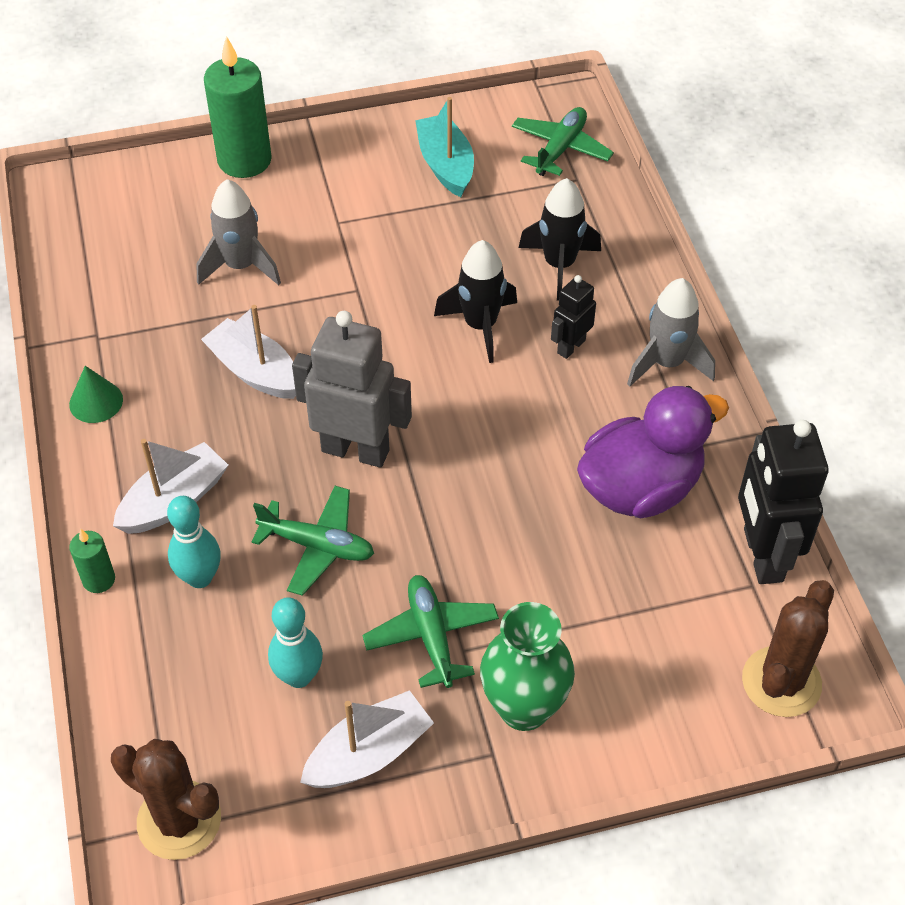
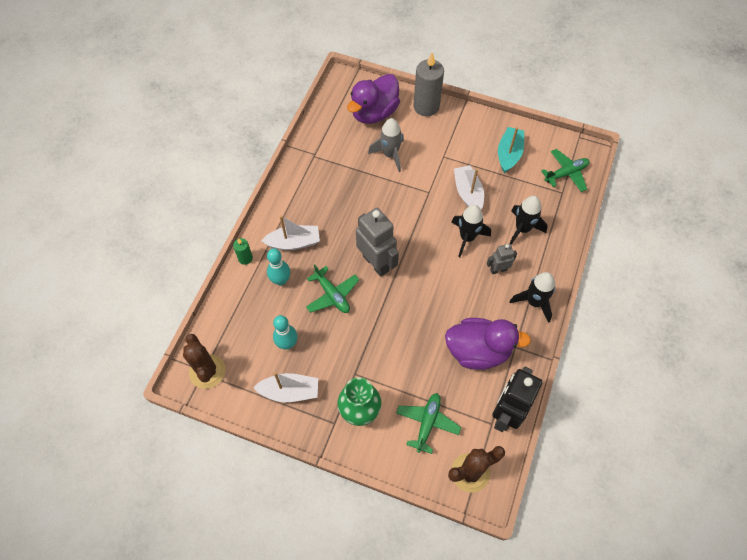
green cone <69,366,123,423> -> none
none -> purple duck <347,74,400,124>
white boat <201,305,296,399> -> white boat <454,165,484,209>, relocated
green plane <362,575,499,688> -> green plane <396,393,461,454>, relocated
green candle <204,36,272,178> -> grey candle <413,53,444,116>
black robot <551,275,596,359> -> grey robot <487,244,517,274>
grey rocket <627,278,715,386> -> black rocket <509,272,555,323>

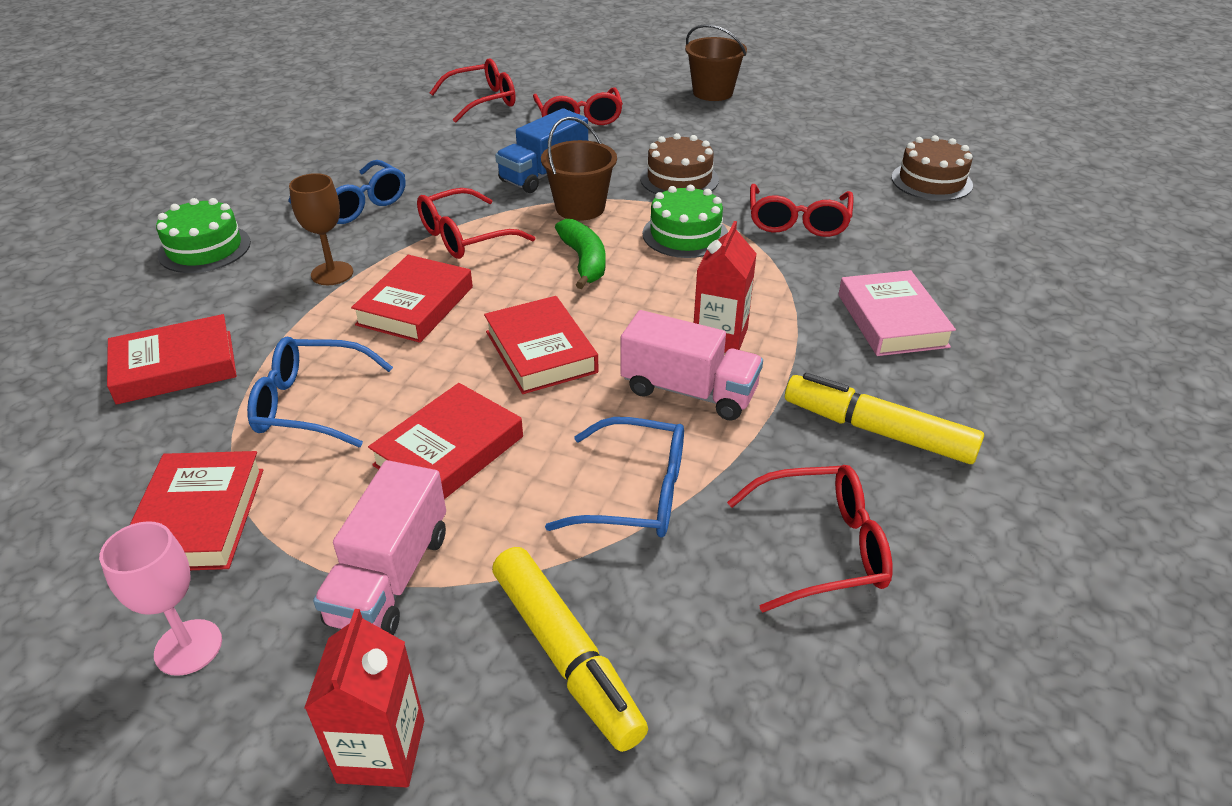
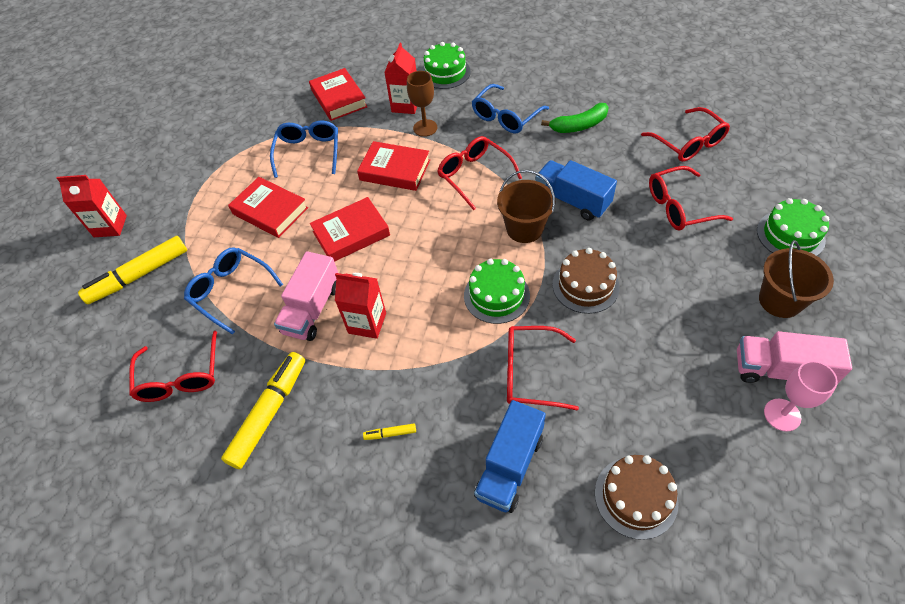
red book <130,451,263,570> -> none
none -> red carton <384,43,417,114>
none -> blue truck <474,400,546,513>
none -> green cake <757,198,829,256>
pink goblet <99,521,222,676> -> pink goblet <764,361,838,431>, relocated
pink truck <313,460,446,635> -> pink truck <737,331,852,383>, relocated
green banana <555,219,605,289> -> green banana <541,103,609,133>, relocated
pink book <838,270,956,356> -> yellow marker <363,423,416,440>
blue glasses <545,417,684,538> -> blue glasses <184,247,283,335>, 120 degrees clockwise

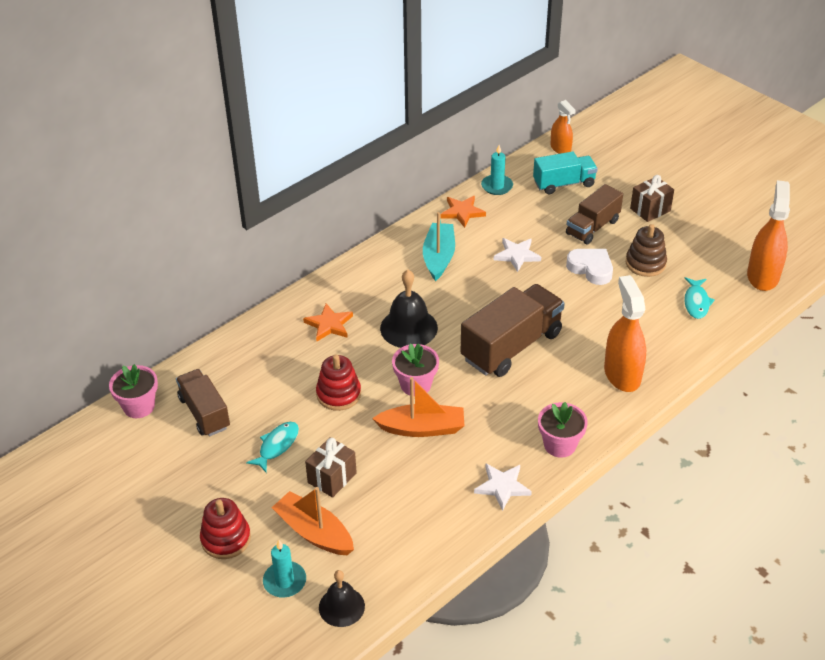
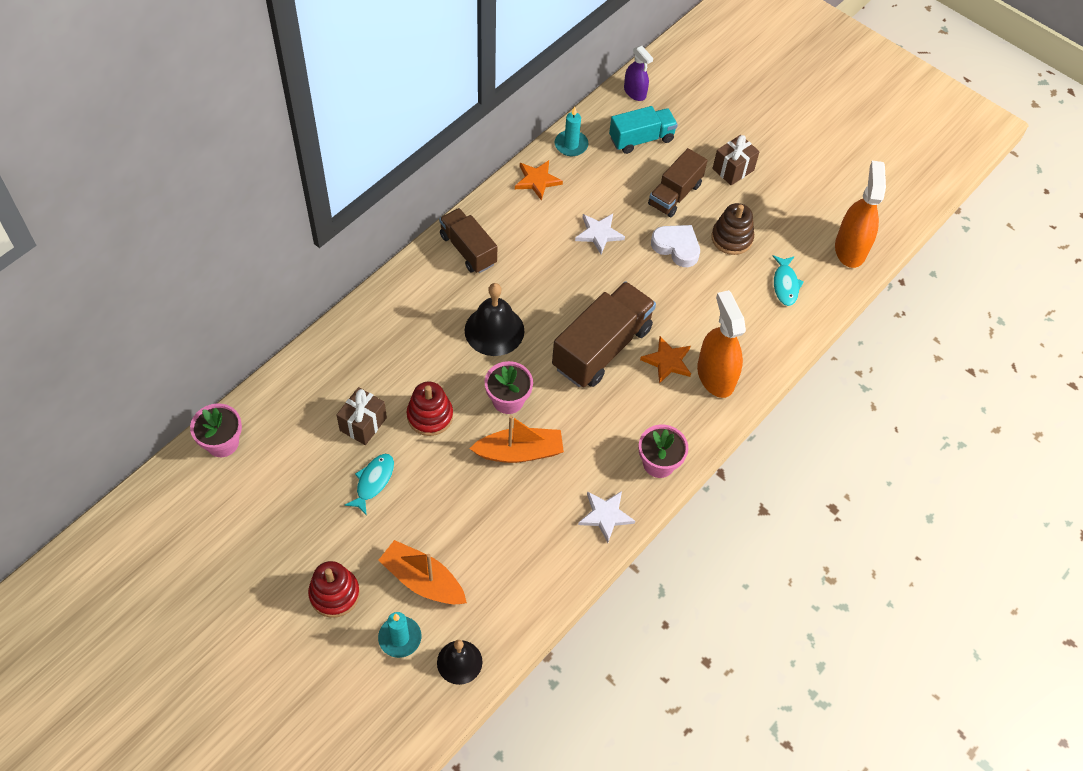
turquoise boat <423,212,455,281> -> none
brown truck <176,369,230,436> -> brown truck <439,208,497,273>, relocated
orange star <303,304,353,341> -> orange star <640,336,691,384>, relocated
brown gift <305,437,357,498> -> brown gift <336,387,387,445>, relocated
orange spray bottle <551,100,576,154> -> purple spray bottle <624,46,653,101>

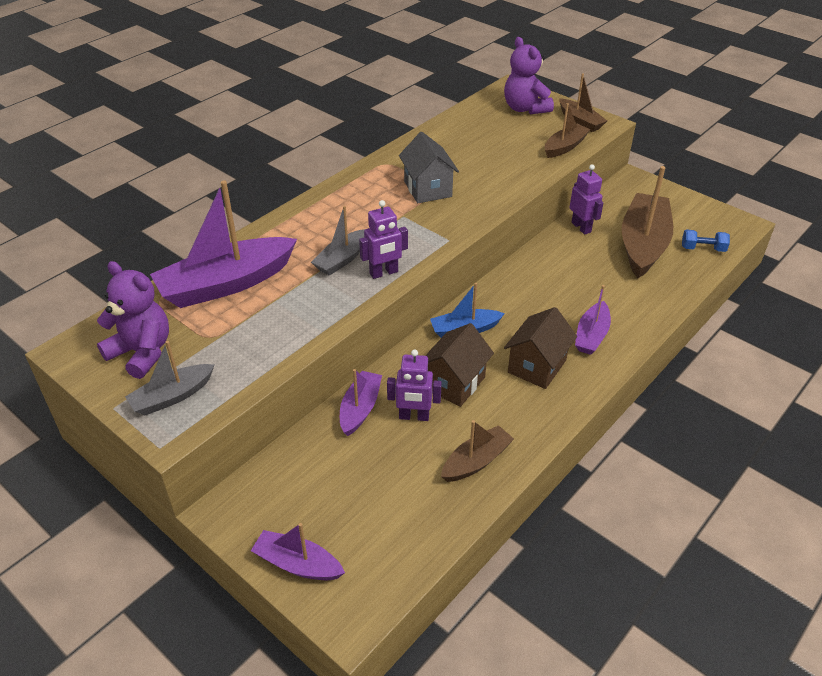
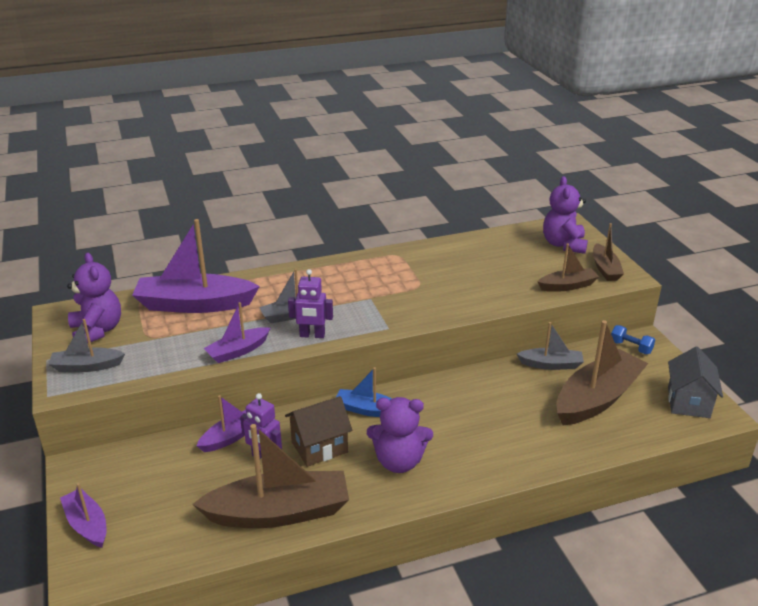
grey house <399,132,459,203> -> grey house <668,347,723,418>, relocated
purple boat <575,285,611,355> -> purple boat <204,302,270,363>, relocated
blue dumbbell <682,229,730,252> -> blue dumbbell <611,325,655,354>, relocated
brown house <504,307,577,389> -> purple teddy bear <367,397,433,473>
purple robot <570,164,604,235> -> grey boat <517,322,584,370>
brown boat <441,420,514,482> -> brown boat <192,424,349,528>, x1.87

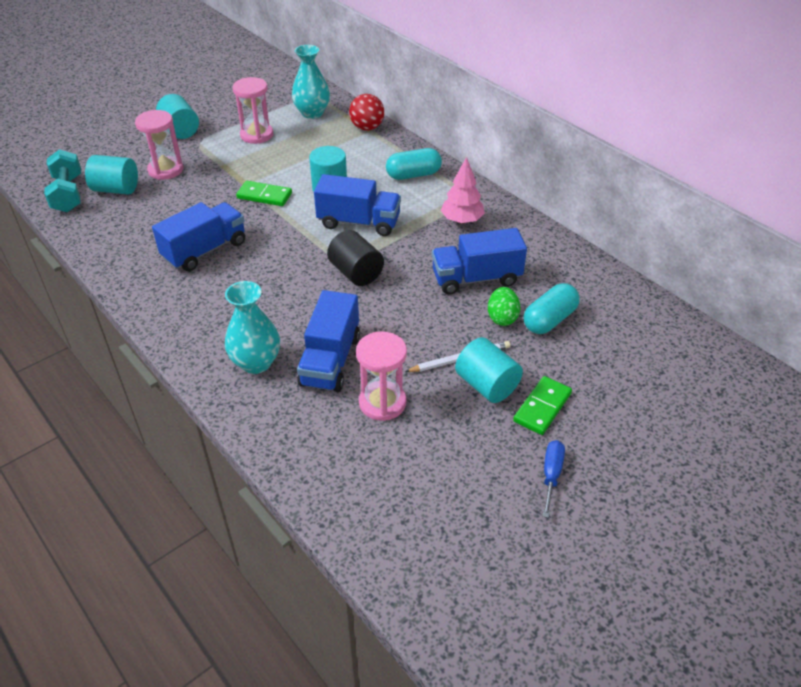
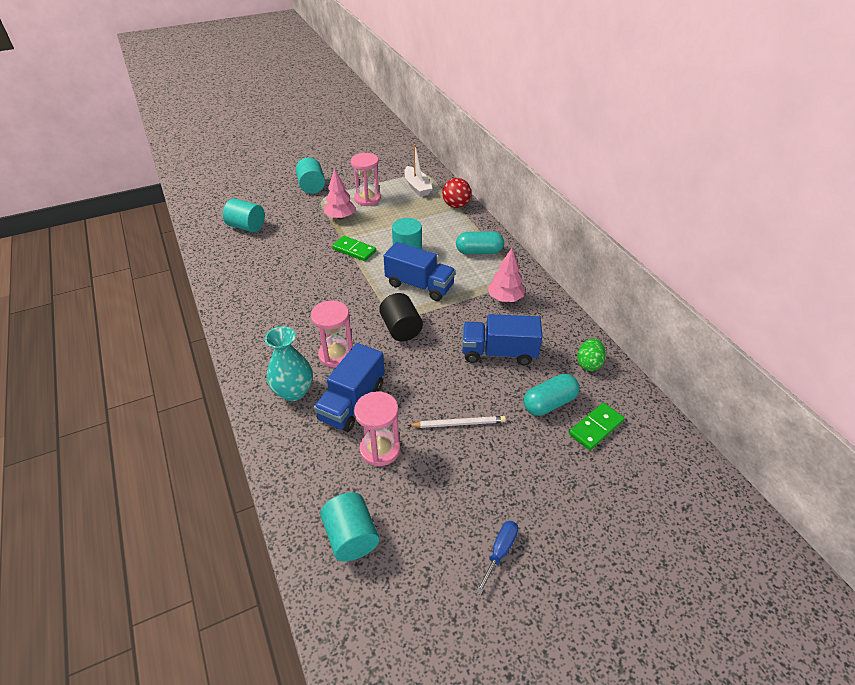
turquoise dumbbell <44,149,81,213> -> none
blue truck <152,202,245,271> -> none
none -> pink tree <324,168,356,219>
pink hourglass <135,110,183,180> -> pink hourglass <311,300,353,368>, relocated
turquoise cylinder <455,337,523,403> -> turquoise cylinder <320,492,379,562>, relocated
green egg <488,287,520,326> -> green egg <577,338,606,371>, relocated
green domino <513,376,572,435> -> green domino <569,403,624,450>, relocated
turquoise vase <292,45,330,119> -> white boat <405,144,433,197>

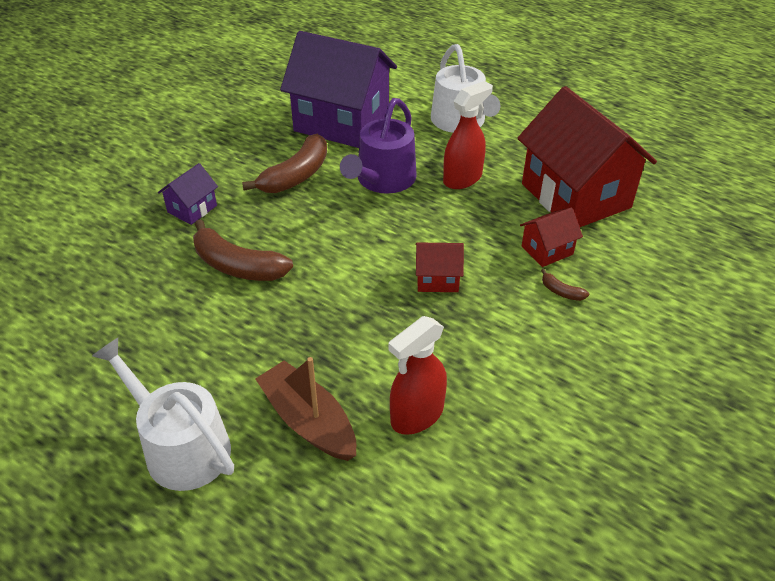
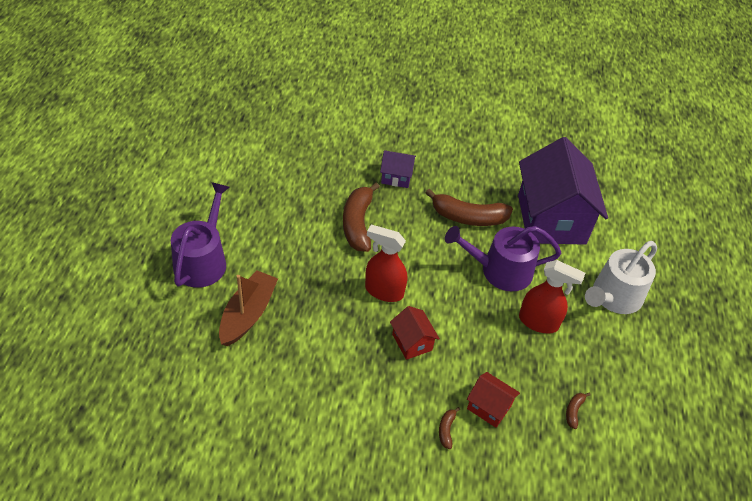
red spray bottle <389,316,447,435> -> red spray bottle <365,225,407,302>, relocated
red house <517,86,657,227> -> brown banana <566,392,590,429>
white watering can <92,338,234,491> -> purple watering can <171,182,230,288>

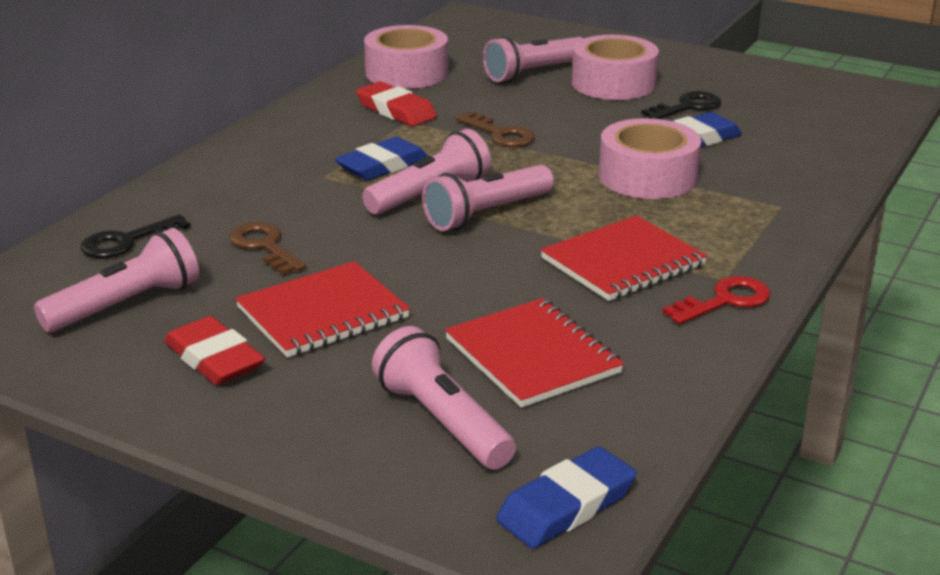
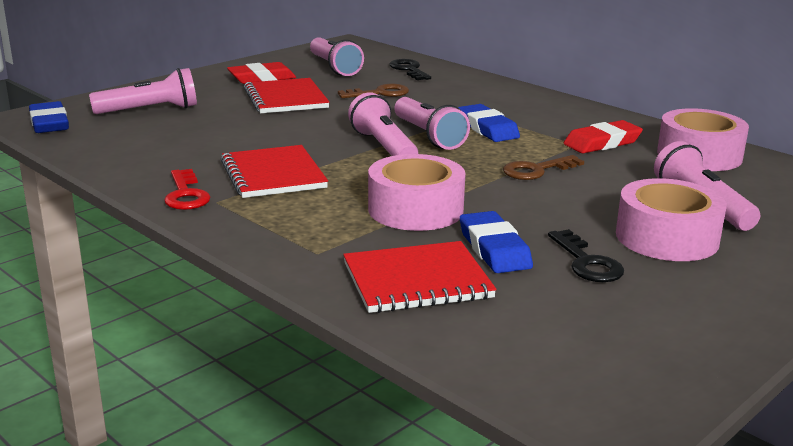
red notebook <445,298,624,408> -> red notebook <343,241,497,313>, relocated

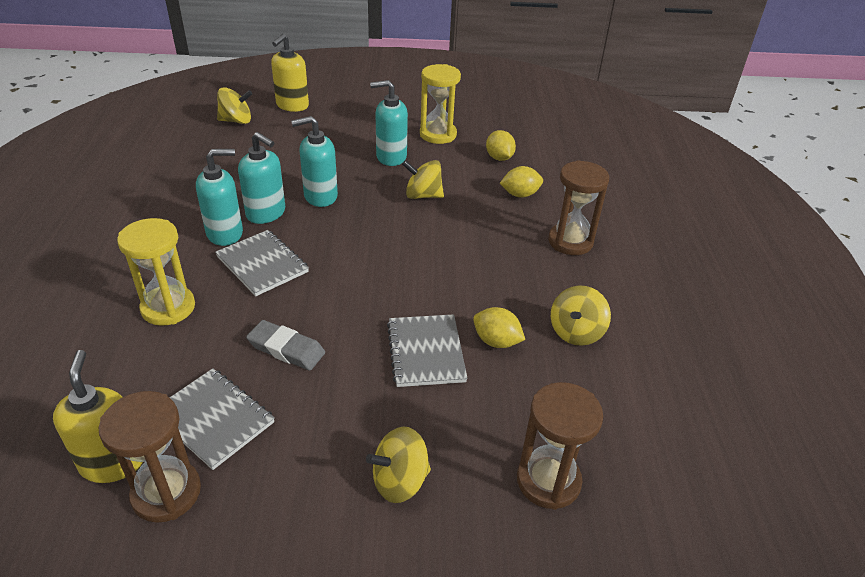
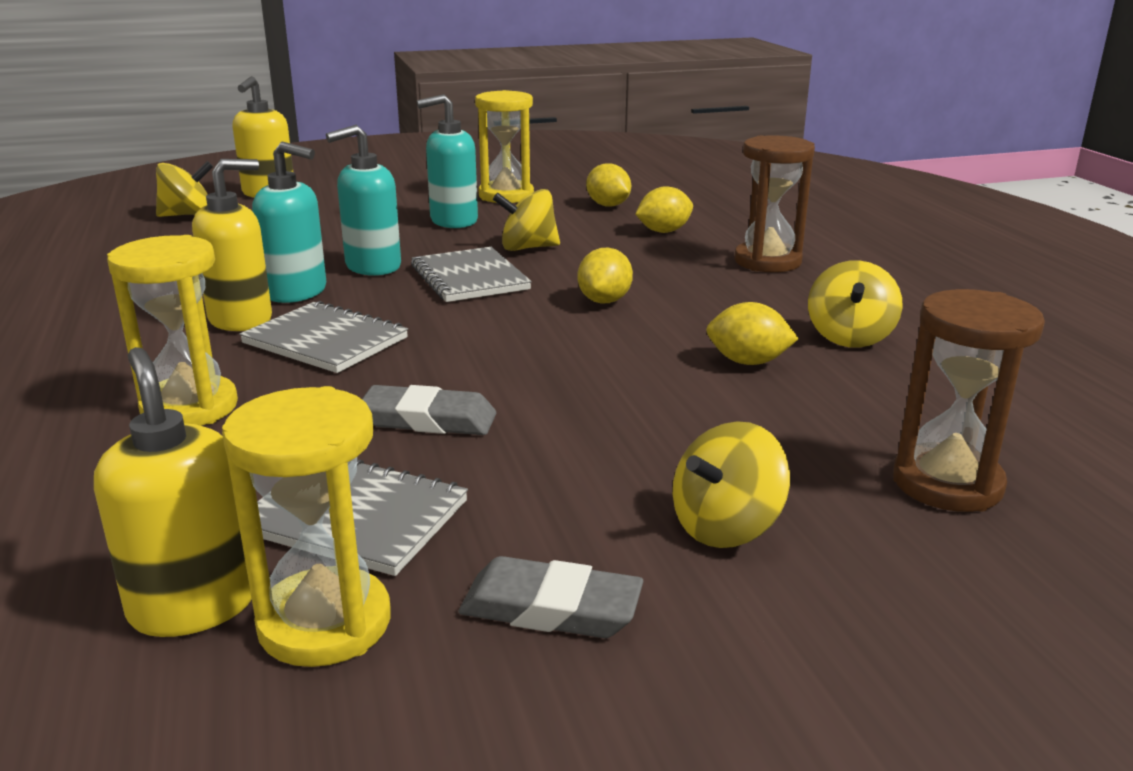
none -> grey eraser <458,556,643,638>
none -> yellow lemon <578,248,633,303>
grey notebook <387,314,468,387> -> grey notebook <411,247,532,302>, relocated
brown hourglass <99,391,201,523> -> yellow hourglass <222,386,391,667>
turquoise soap dispenser <196,149,243,246> -> yellow soap dispenser <192,159,272,331>

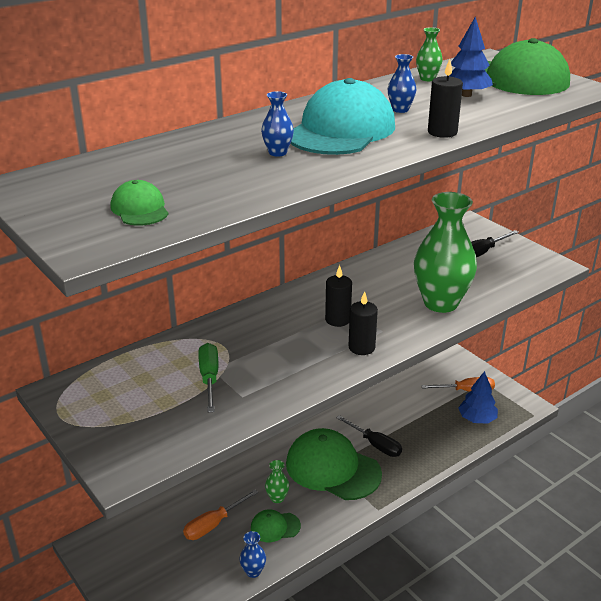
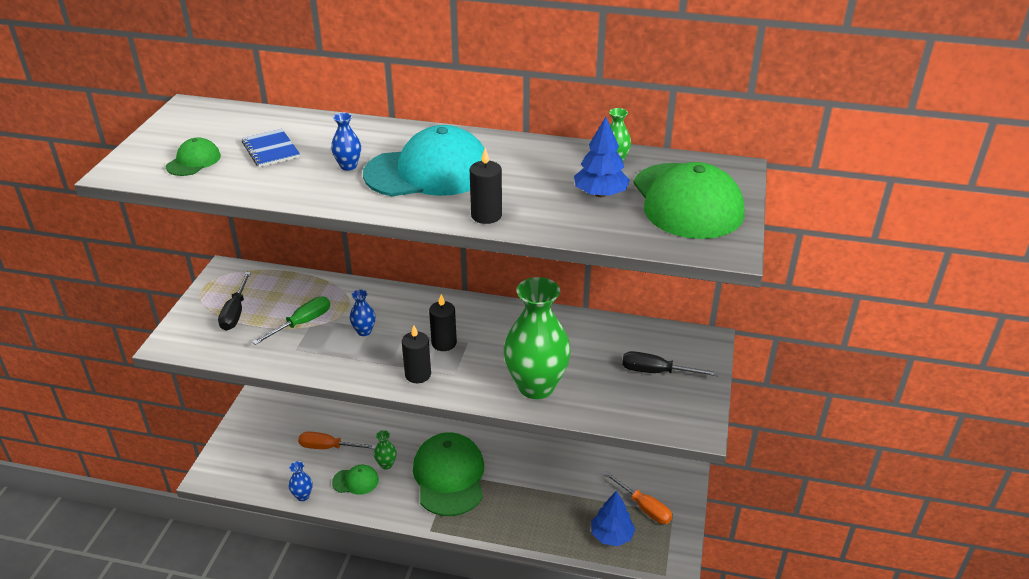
none -> blue notebook <242,129,300,167>
black screwdriver <336,415,402,457> -> black screwdriver <218,272,251,331>, relocated
blue vase <388,54,416,113> -> blue vase <350,289,375,336>, relocated
green cap <251,509,301,542> -> green cap <332,464,379,495>, 135 degrees clockwise

